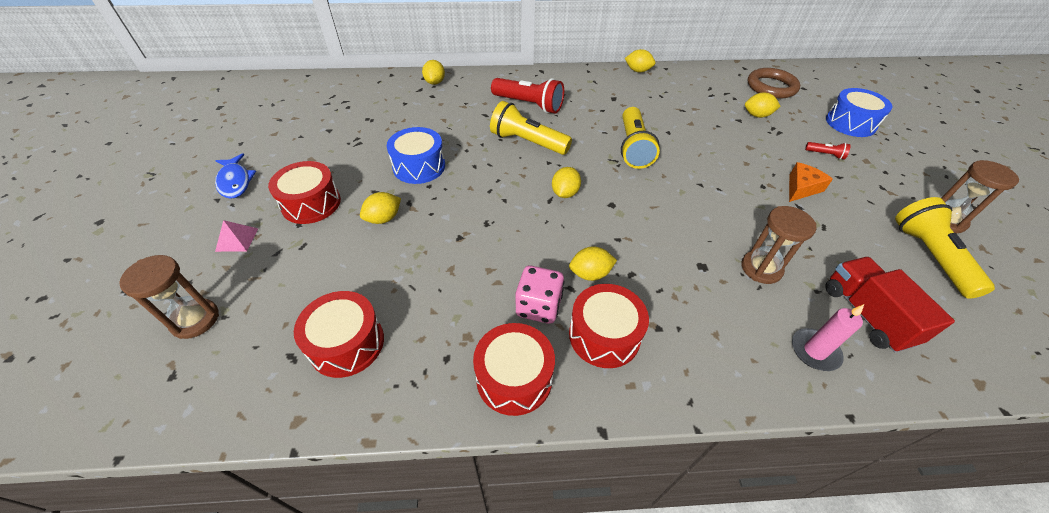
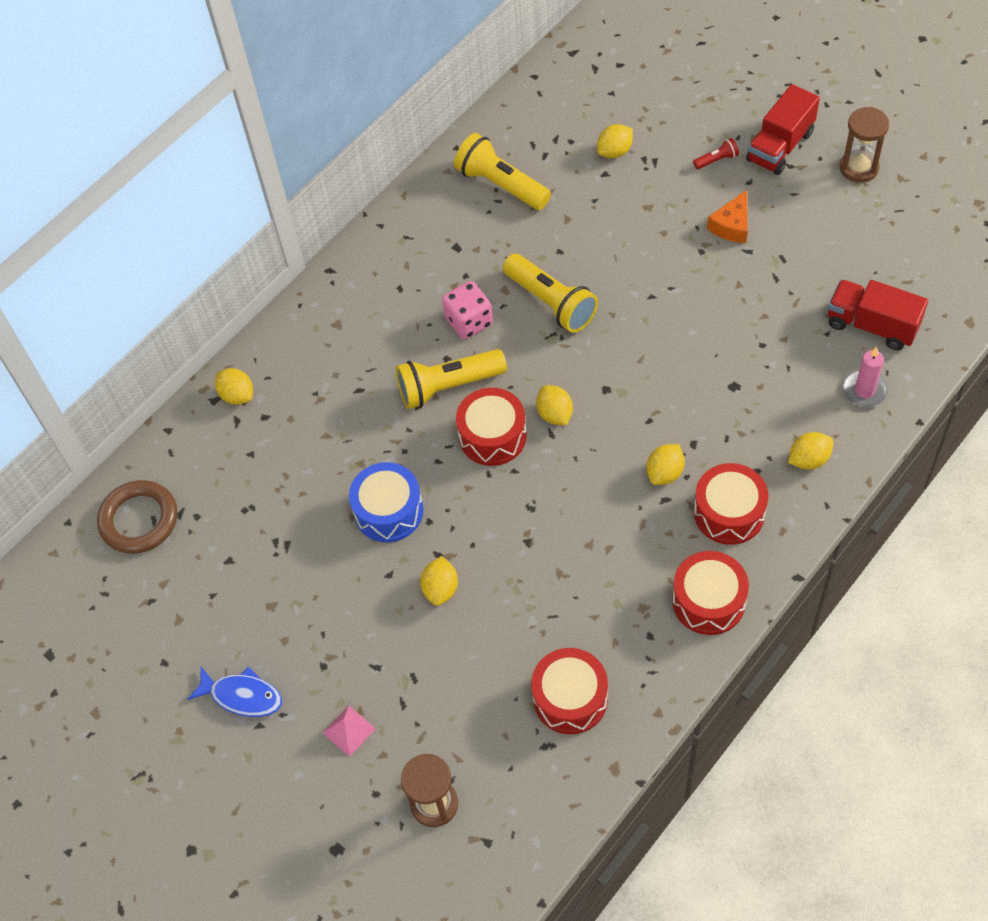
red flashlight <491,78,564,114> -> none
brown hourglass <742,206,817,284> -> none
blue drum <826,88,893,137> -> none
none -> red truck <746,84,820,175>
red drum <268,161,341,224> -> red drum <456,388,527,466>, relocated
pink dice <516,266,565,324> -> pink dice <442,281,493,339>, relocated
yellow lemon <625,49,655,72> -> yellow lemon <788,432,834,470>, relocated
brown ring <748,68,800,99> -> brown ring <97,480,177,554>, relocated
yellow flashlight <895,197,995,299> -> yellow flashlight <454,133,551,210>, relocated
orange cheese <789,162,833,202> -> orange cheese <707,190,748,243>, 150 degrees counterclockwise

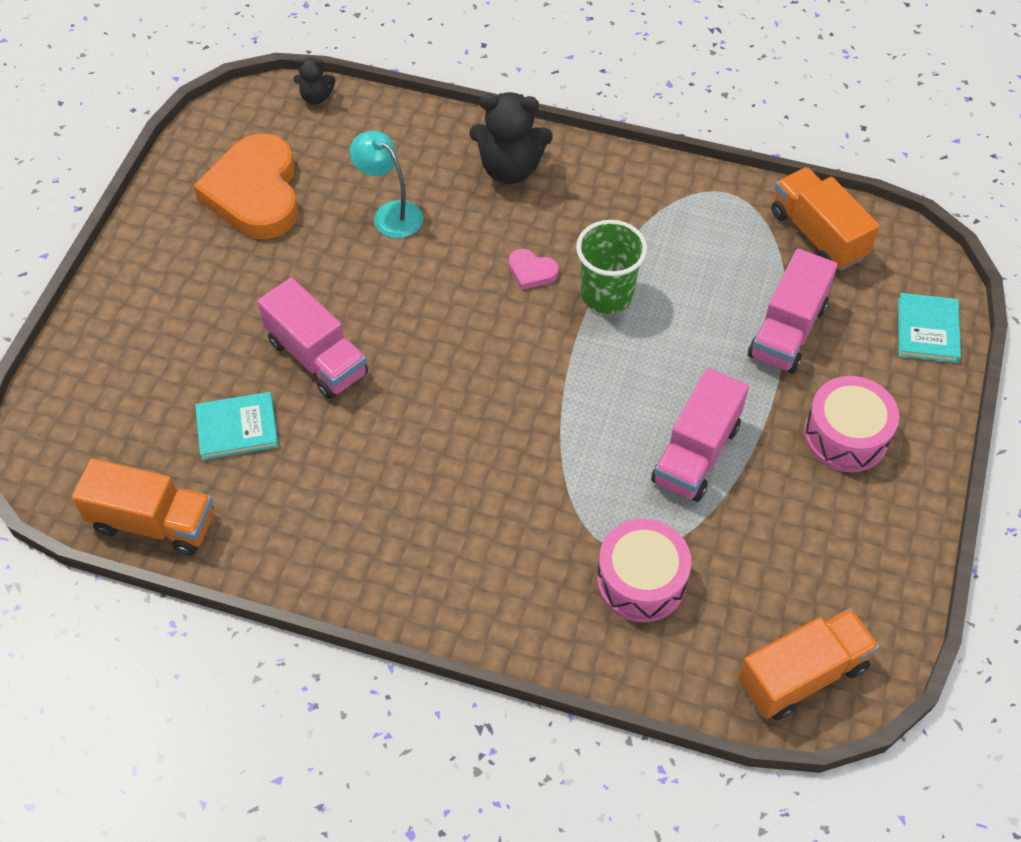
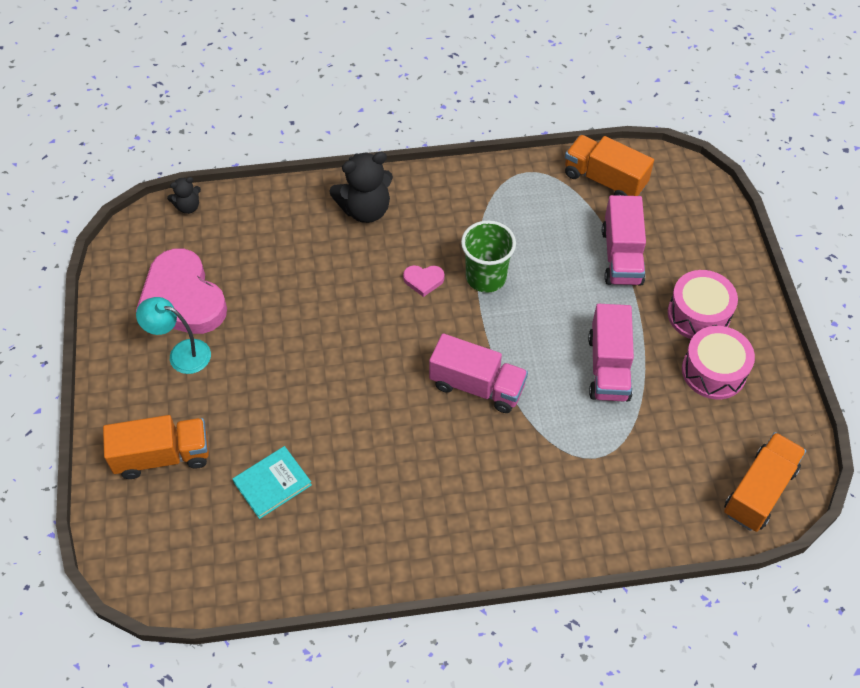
turquoise book <898,293,961,363> -> none
orange truck <72,458,214,555> -> orange truck <103,415,209,479>, relocated
pink truck <257,278,368,399> -> pink truck <429,334,528,413>, relocated
turquoise lamp <350,131,423,238> -> turquoise lamp <136,297,211,374>, relocated
pink drum <597,519,691,622> -> pink drum <682,326,755,399>, relocated
orange heart <193,134,298,239> -> pink heart <136,248,227,334>

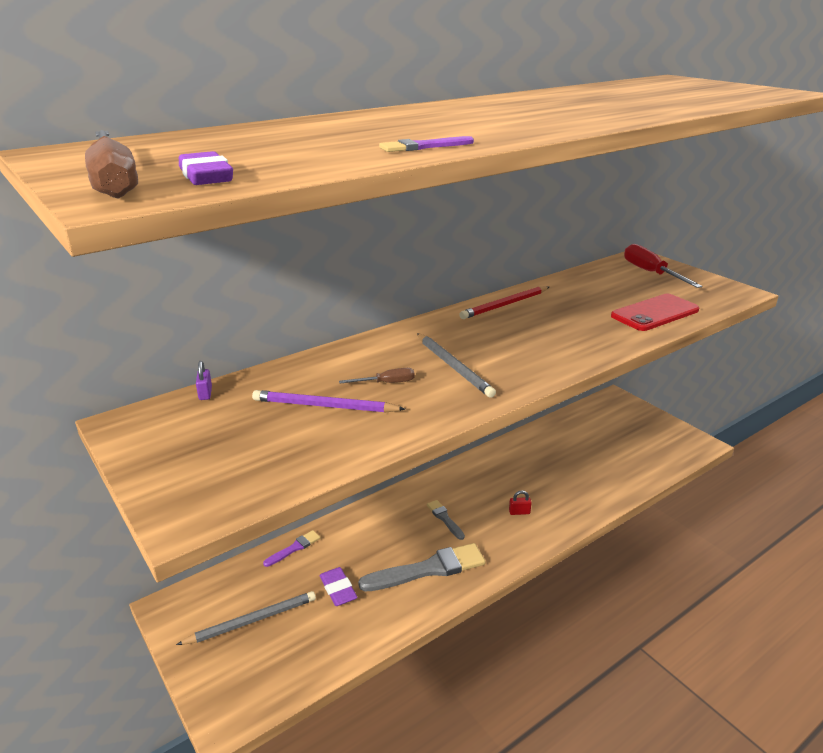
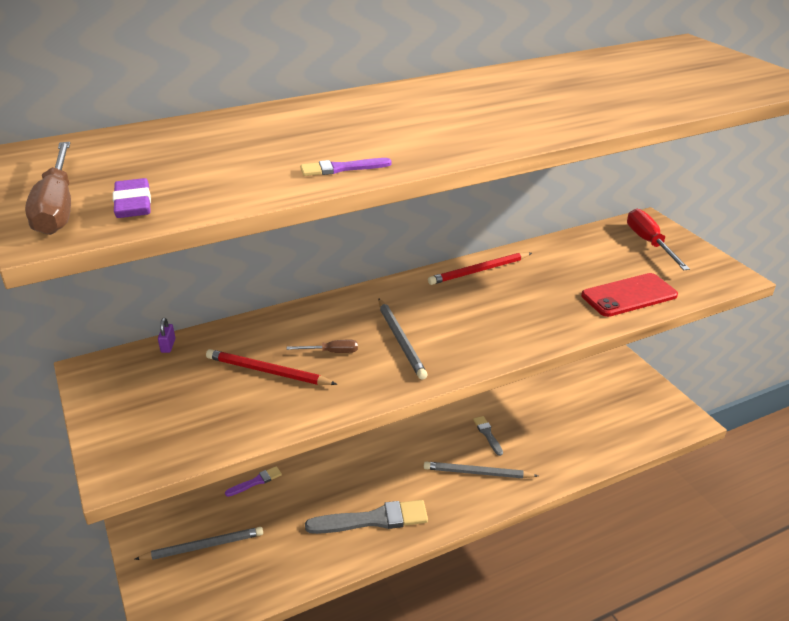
purple eraser <320,567,358,606> -> none
grey brush <427,500,465,540> -> grey brush <473,416,503,456>, relocated
red padlock <509,490,532,515> -> grey pencil <424,462,538,479>
purple pencil <252,390,405,413> -> red pencil <206,349,337,385>

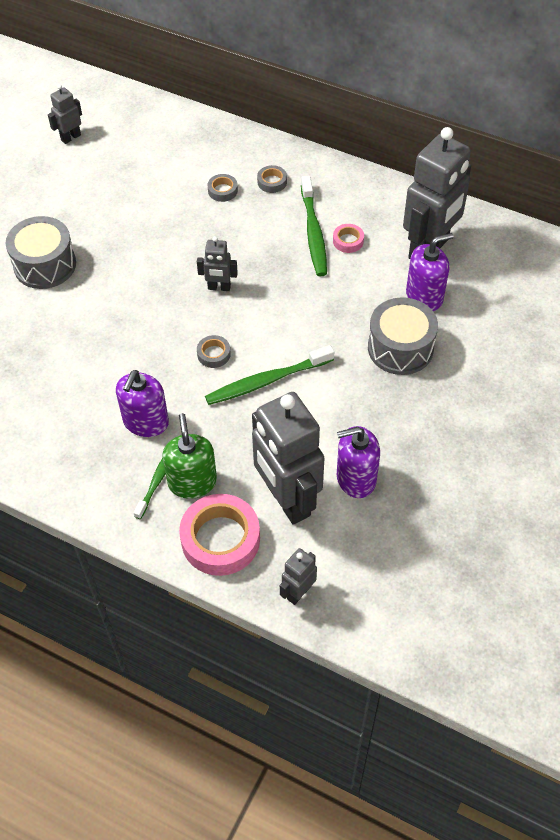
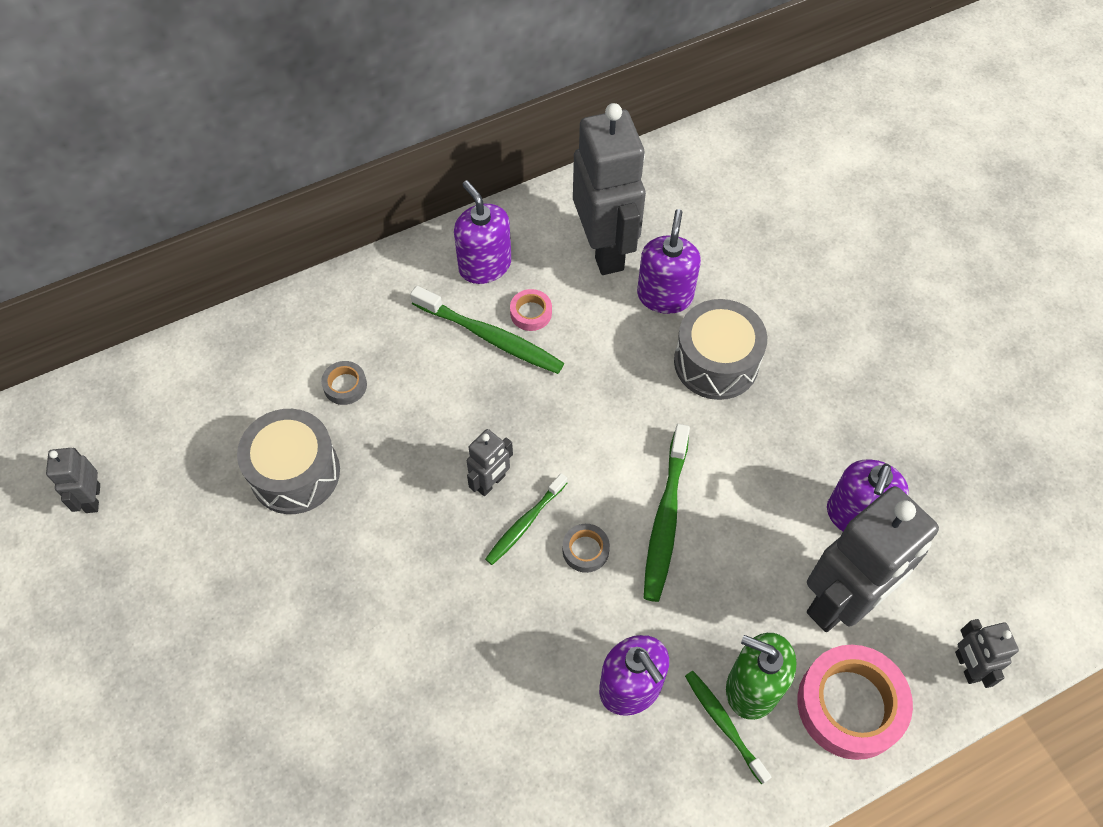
grey tape <257,165,287,193> -> none
none -> purple soap dispenser <454,180,512,284>
none -> green toothbrush <485,473,567,565>
grey drum <6,216,76,289> -> grey drum <237,409,340,514>, relocated
grey robot <252,392,324,525> -> grey robot <807,486,939,632>, 45 degrees counterclockwise

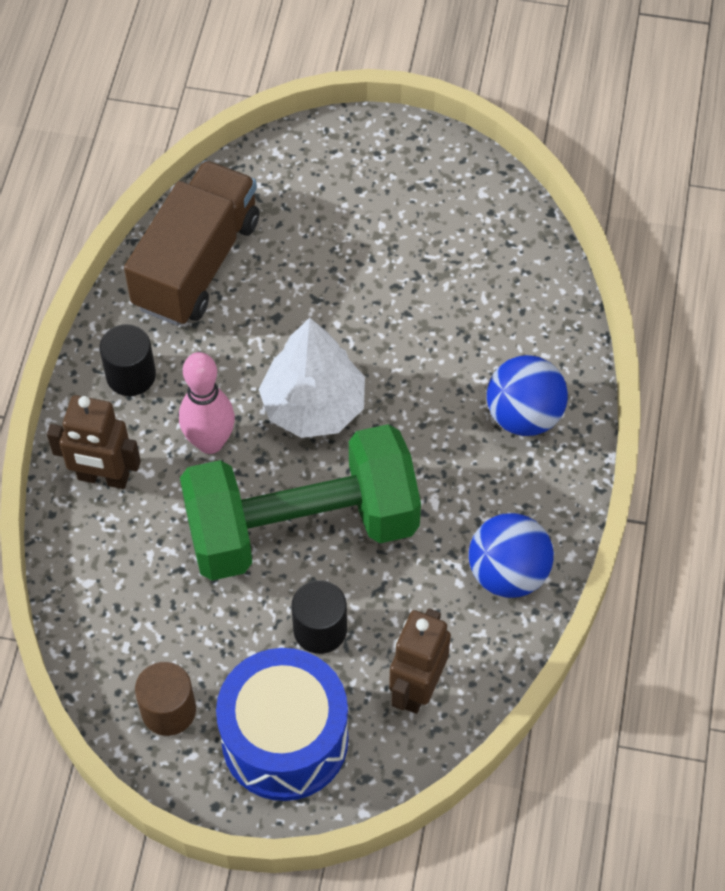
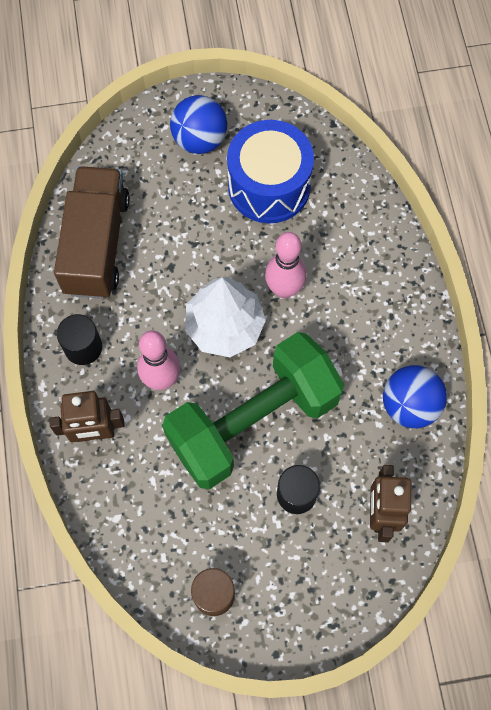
none -> pink bowling pin <265,232,307,298>
blue drum <216,648,348,801> -> blue drum <227,120,314,223>, relocated
blue ball <487,355,568,436> -> blue ball <170,95,227,154>, relocated

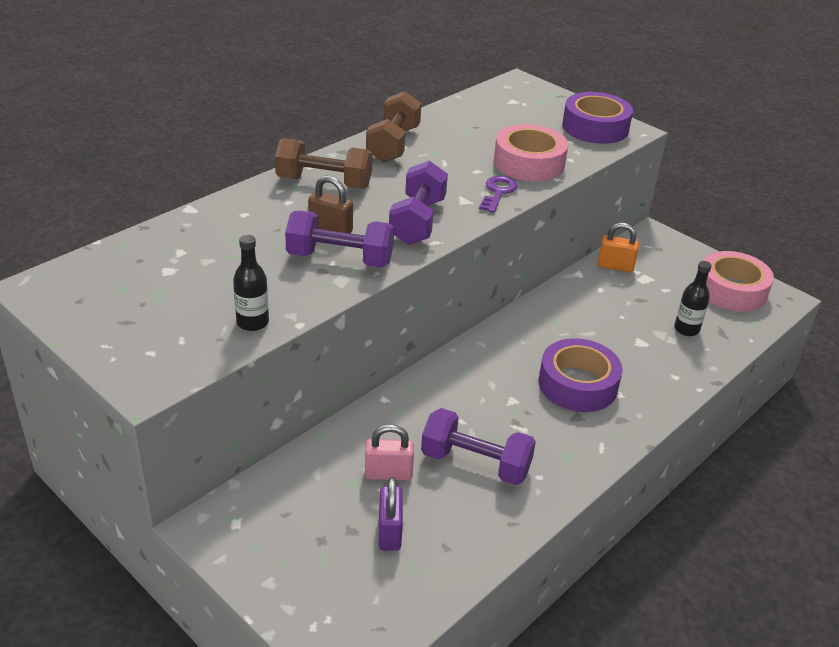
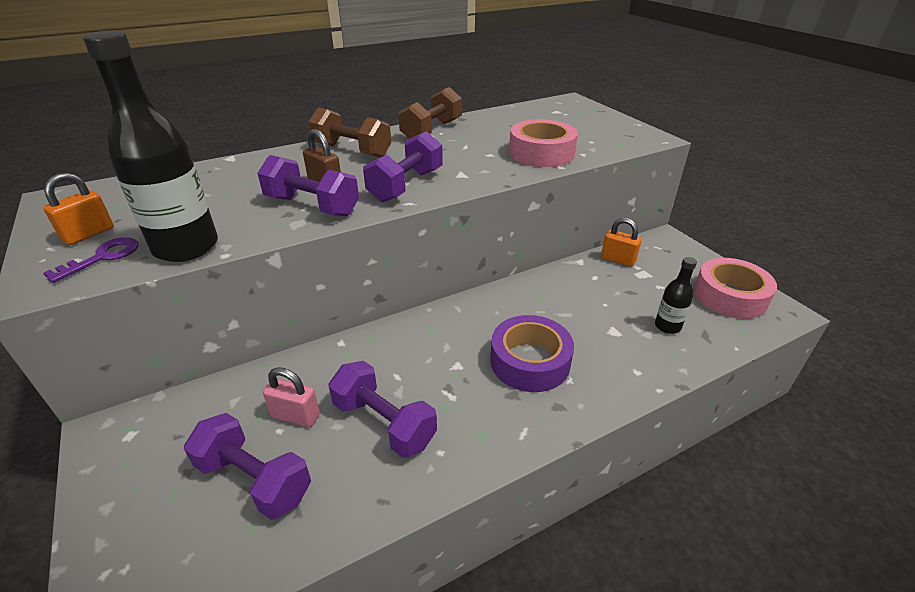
purple tape <562,92,633,144> -> none
none -> orange padlock <44,173,114,245>
purple key <479,176,518,213> -> purple key <43,237,138,283>, relocated
purple padlock <379,477,403,551> -> purple dumbbell <184,413,311,520>
black bottle <233,235,269,331> -> black bottle <83,31,218,262>, x2.01

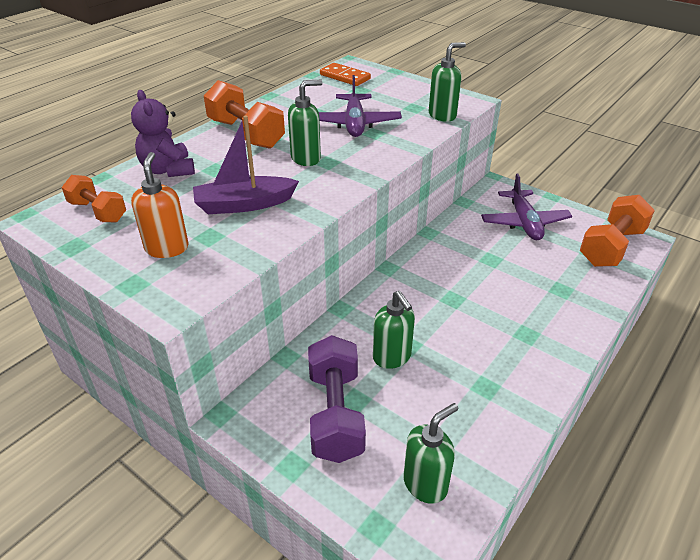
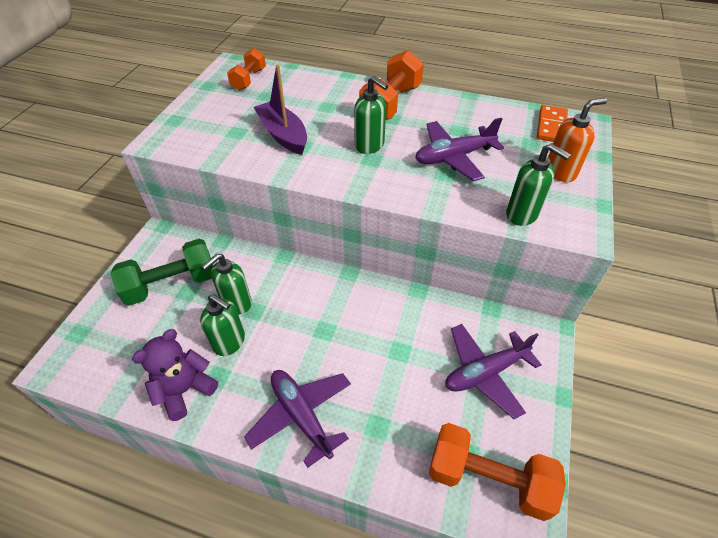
none -> purple plane <244,370,351,468>
purple teddy bear <131,90,195,177> -> purple teddy bear <132,329,218,421>, relocated
orange soap dispenser <131,152,188,258> -> orange soap dispenser <548,98,607,182>, relocated
green soap dispenser <403,403,458,504> -> green soap dispenser <200,294,245,356>, relocated
purple dumbbell <308,335,366,463> -> green dumbbell <110,239,213,306>

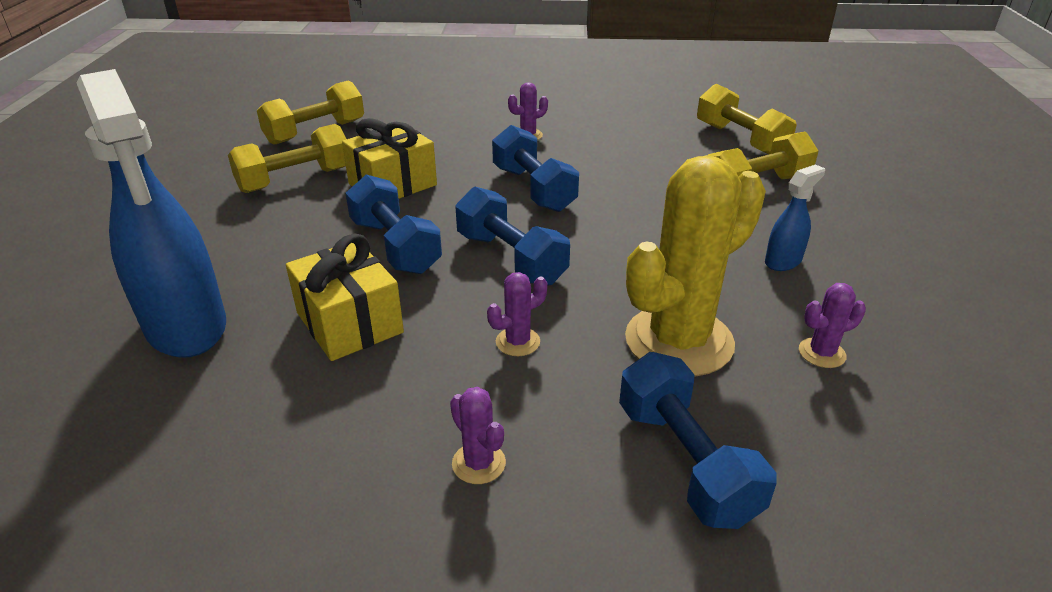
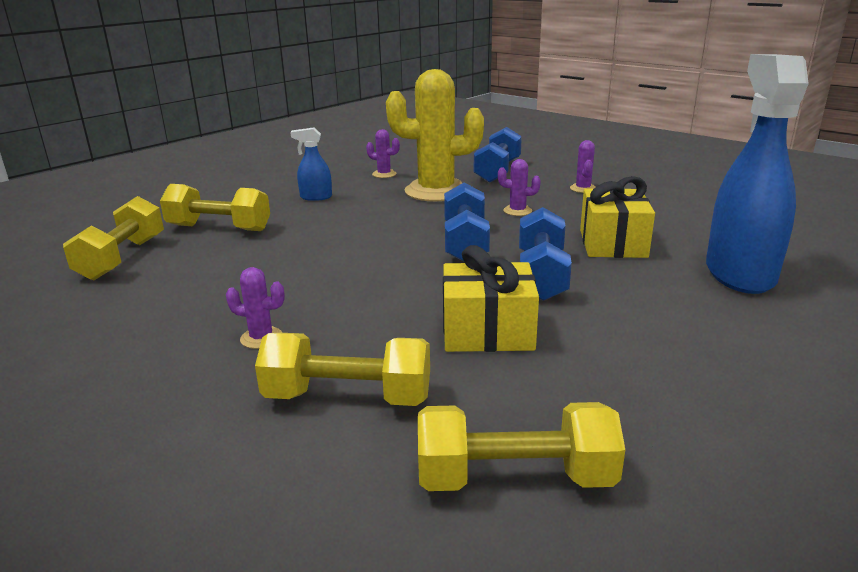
blue dumbbell <492,125,579,212> -> none
yellow dumbbell <228,124,346,193> -> yellow dumbbell <255,333,430,406>, relocated

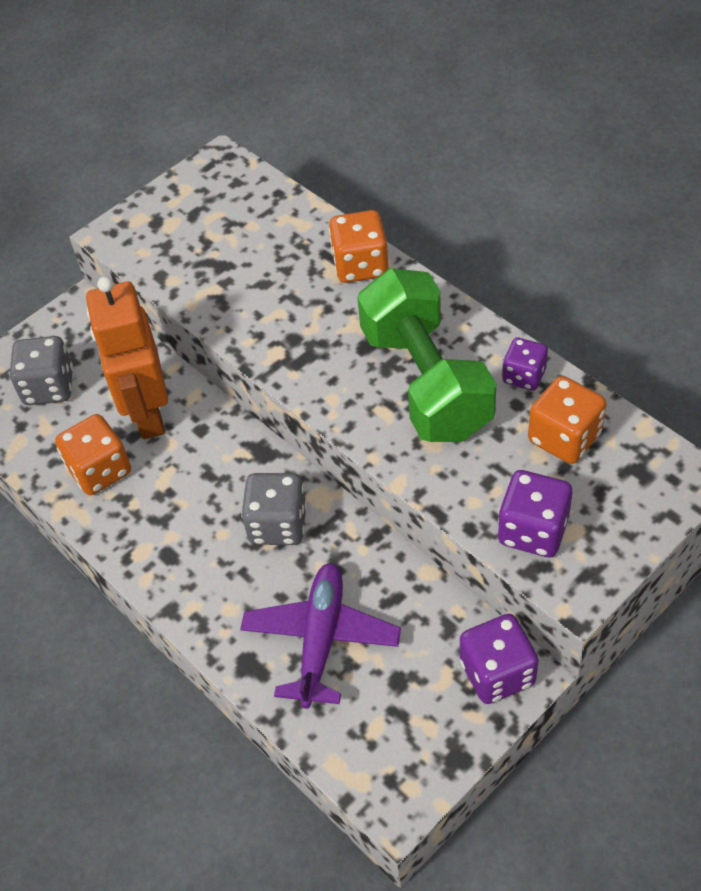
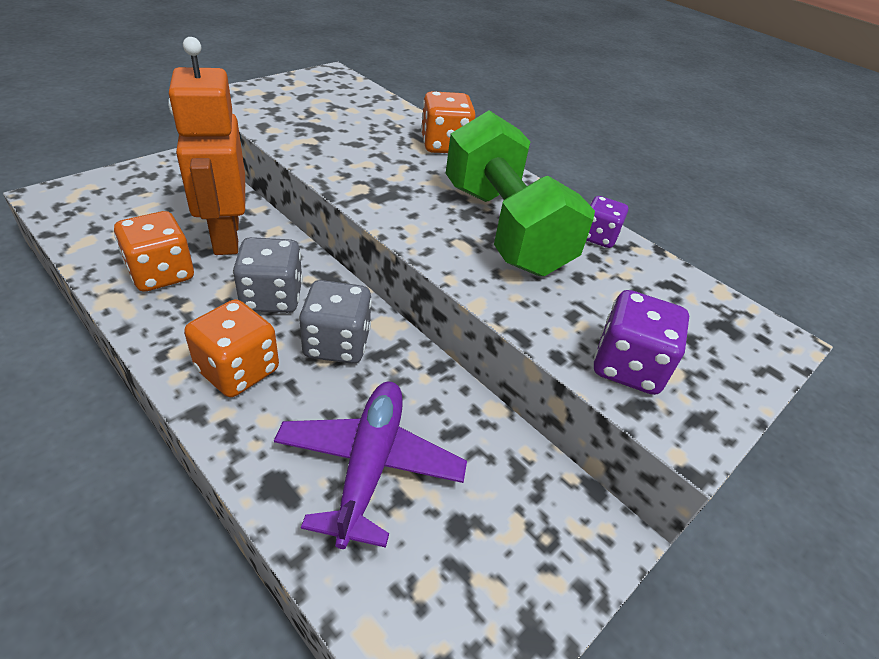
purple dice <460,614,539,704> -> none
grey dice <9,336,73,405> -> grey dice <233,237,303,313>, relocated
orange dice <528,376,606,464> -> orange dice <184,299,279,397>, relocated

